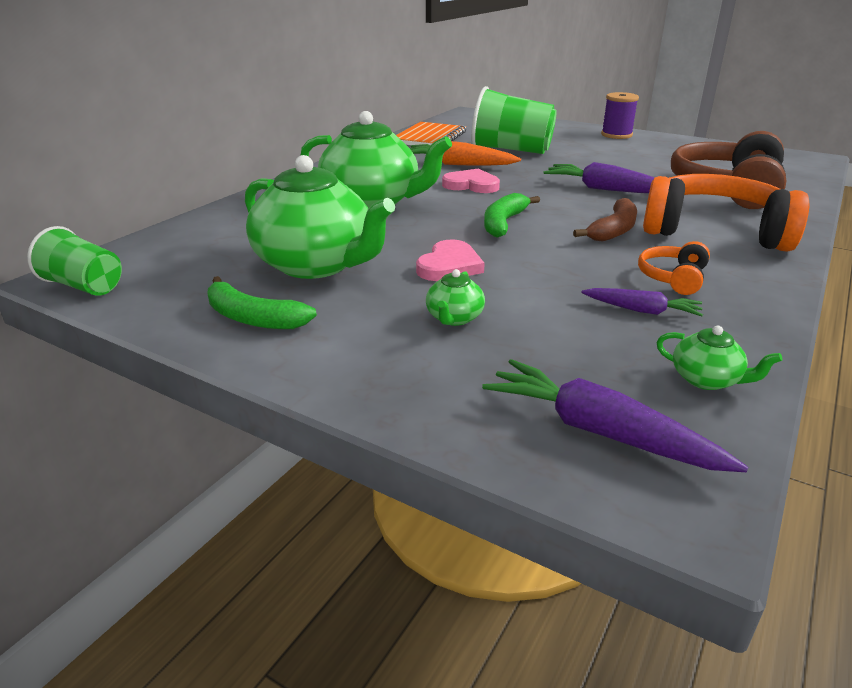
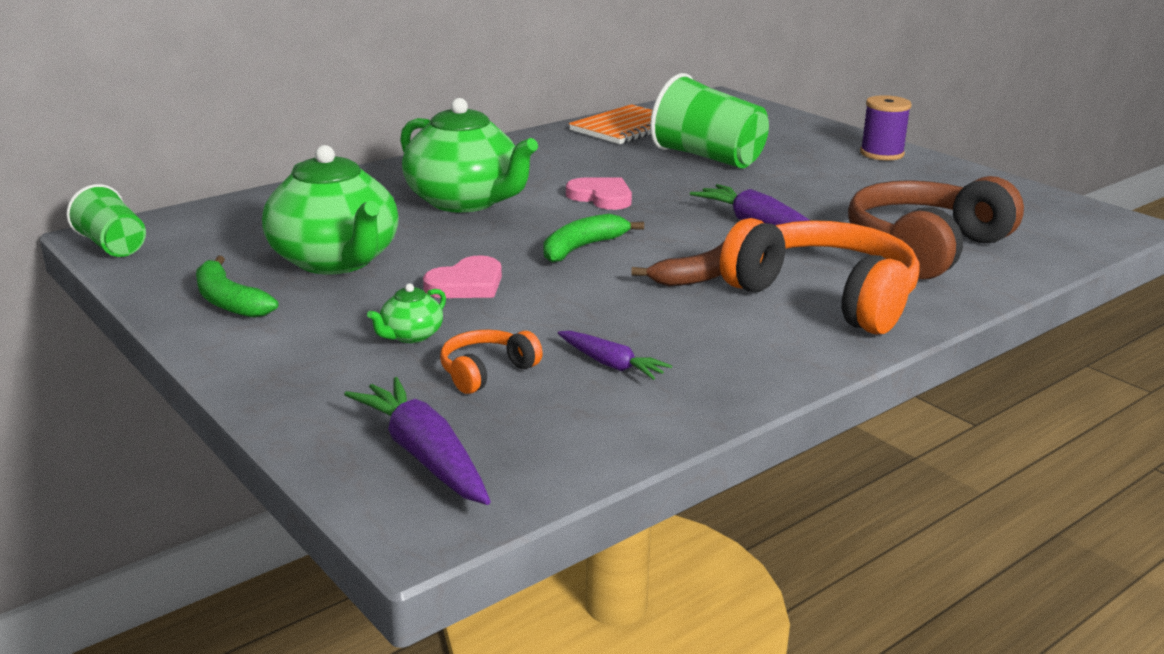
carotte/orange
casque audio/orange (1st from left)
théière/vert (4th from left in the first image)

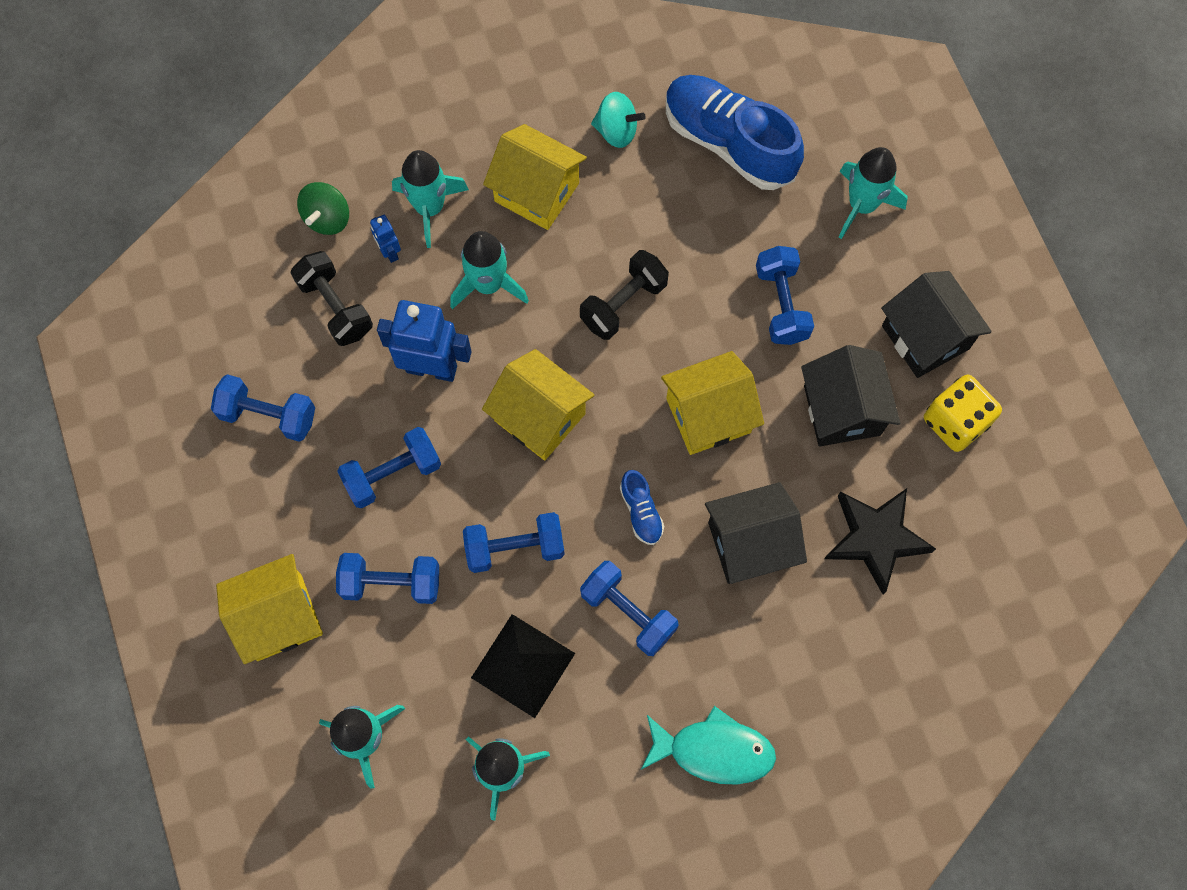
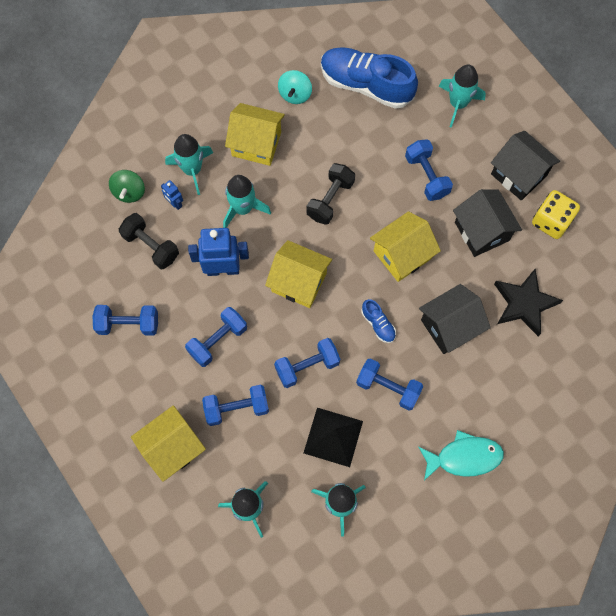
toupie/turquoise

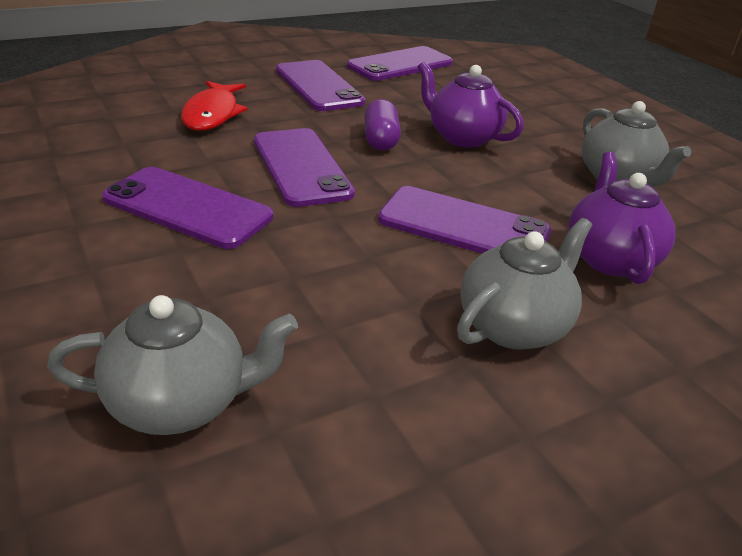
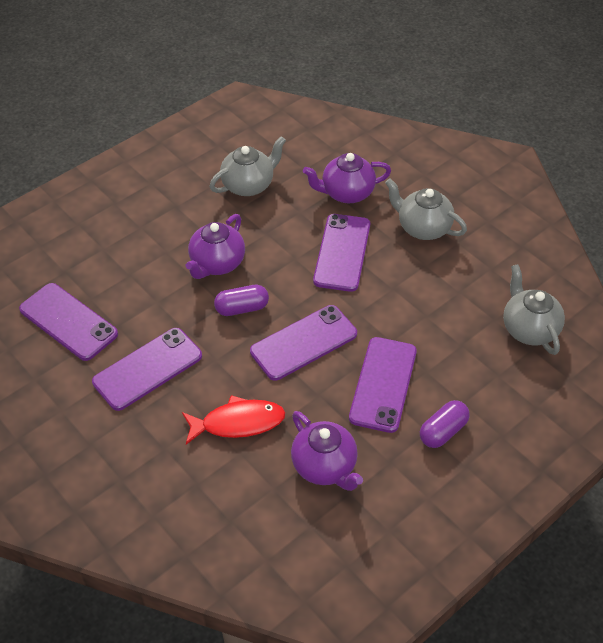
gélule/violet (2nd from left)
théière/violet (2nd from left)

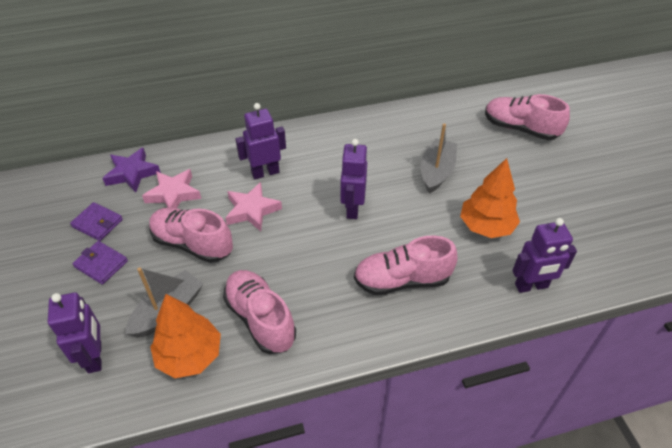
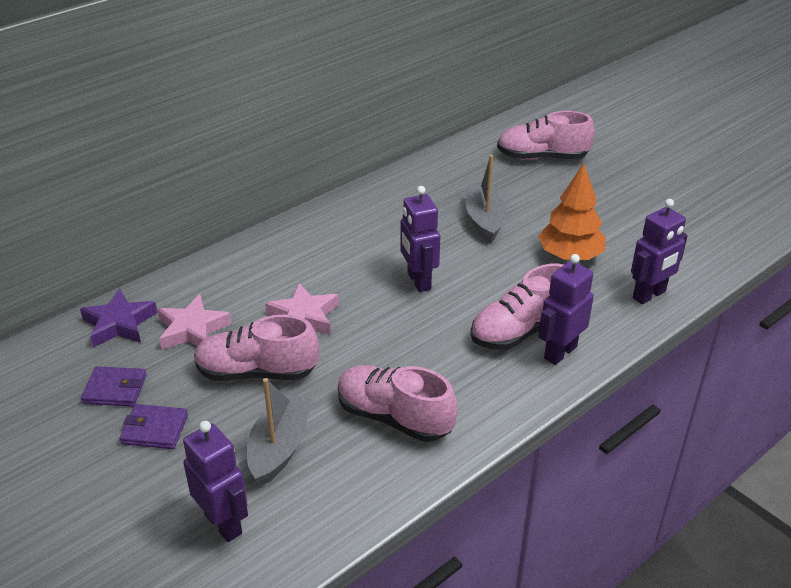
robot/violet (3rd from left)
arbre/orange (1st from left in the first image)

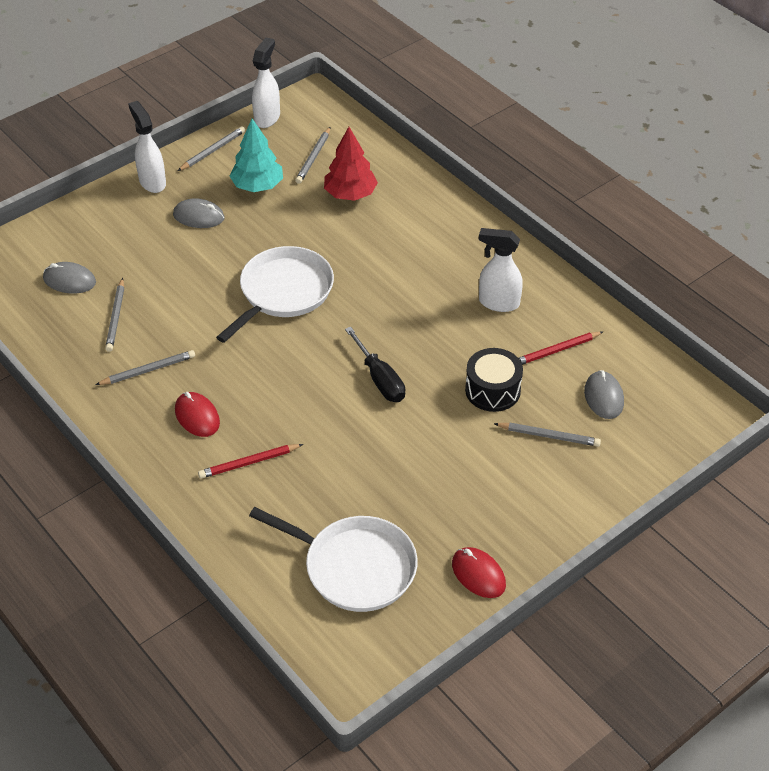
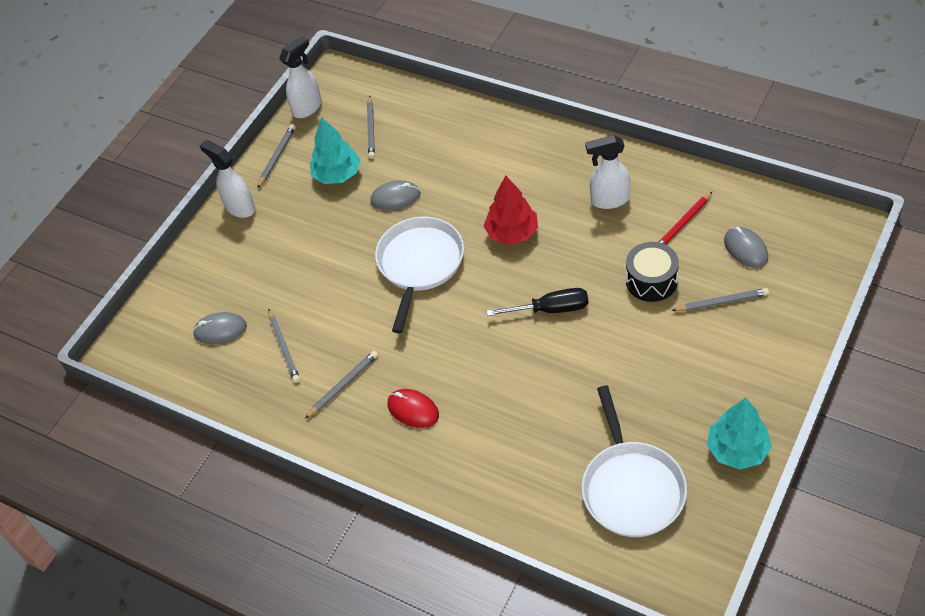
vaporisateur/blanc (2nd from left)
arbre/rouge
souris/gris (2nd from left)
tournevis/noir
crayon/rouge (1st from left in the first image)
poêle/blanc (2nd from left)
arbre/turquoise (2nd from left)

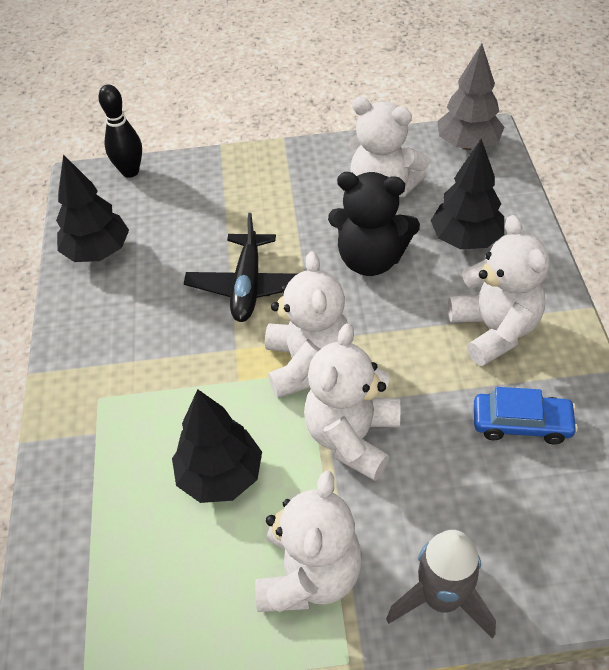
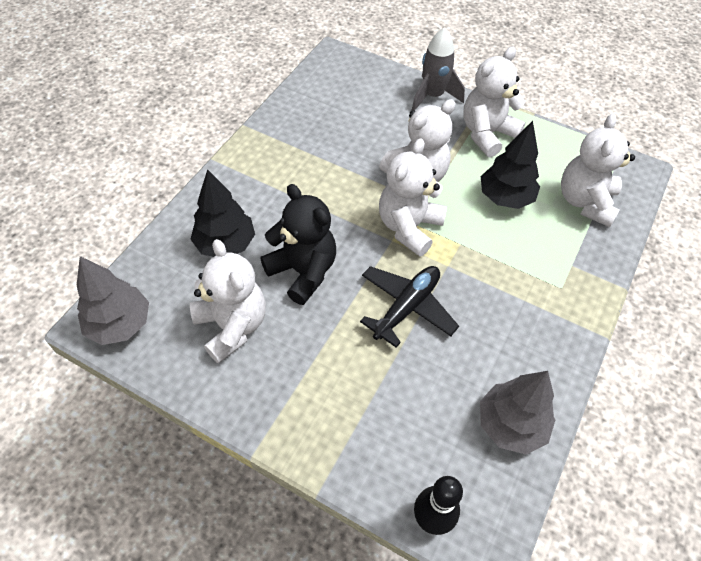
arbre/gris (2nd from left)
ours en peluche/blanc (5th from left)
voiture/bleu

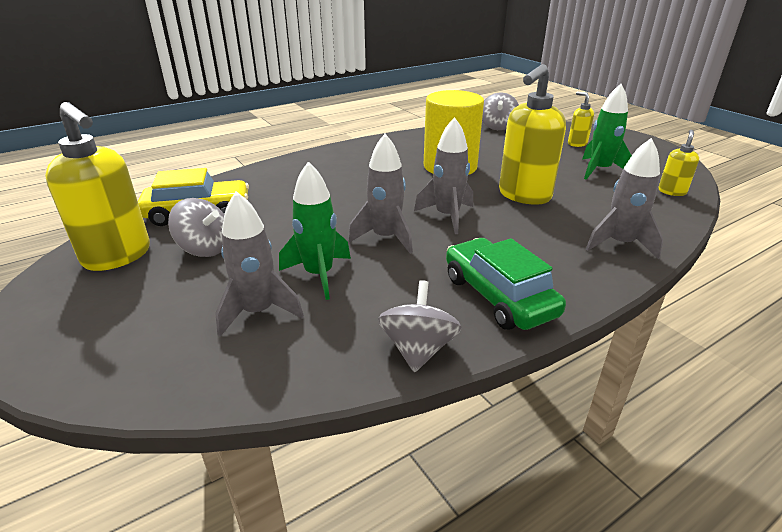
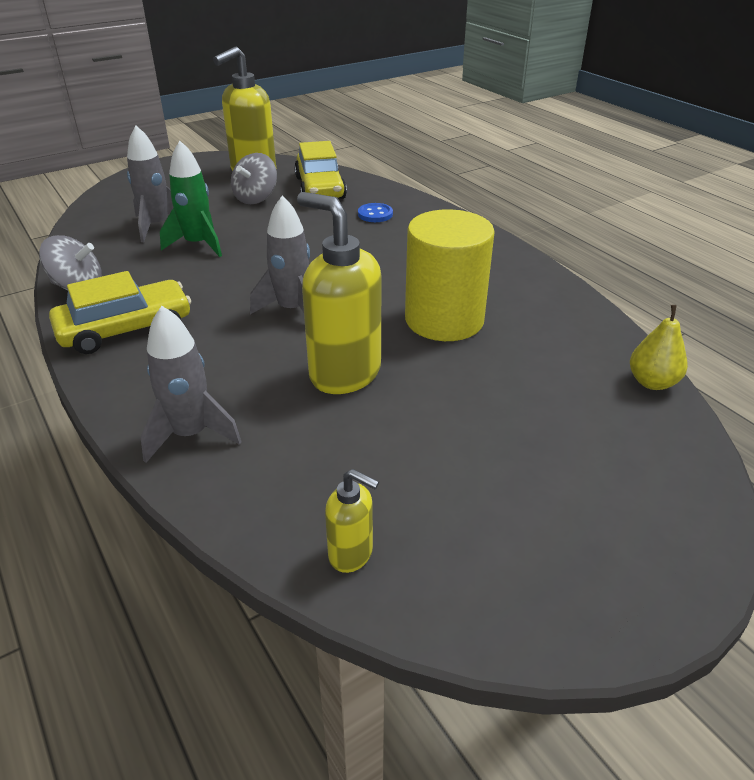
fusée/vert (2nd from left in the first image)
poire/jaune
distributeur de savon/jaune (3rd from left in the first image)
fusée/gris (2nd from left in the first image)
voiture/jaune (1st from left)
bouton/bleu

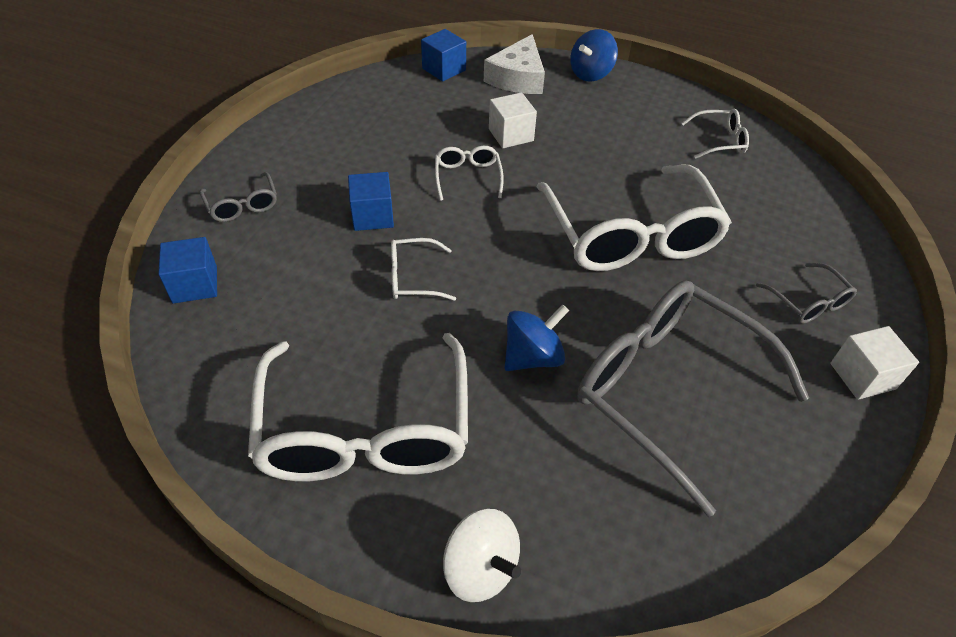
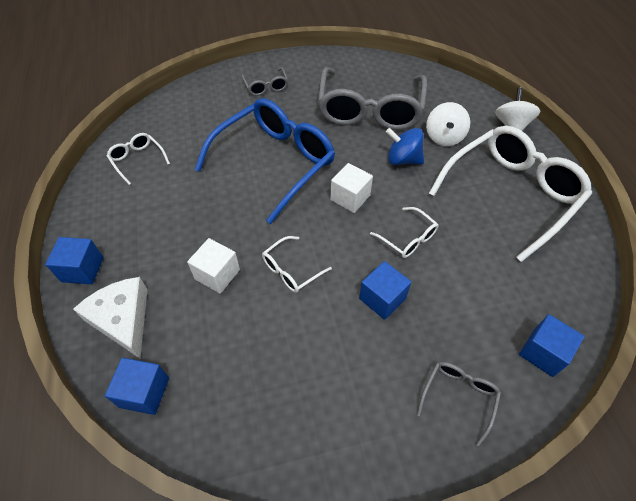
cube/bleu (1st from left)
fromage/blanc
lunettes/bleu
lunettes/gris (1st from left)
cube/blanc (2nd from left)
toupie/blanc (1st from left)

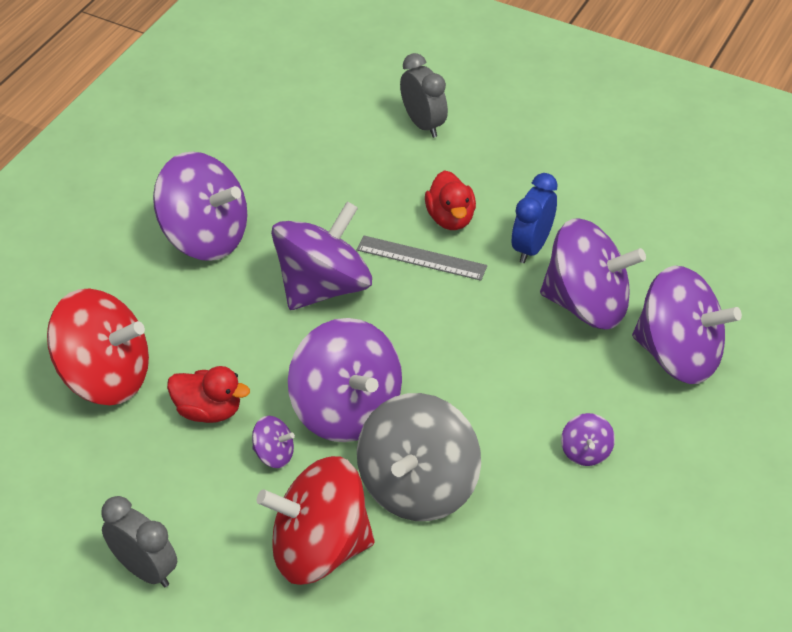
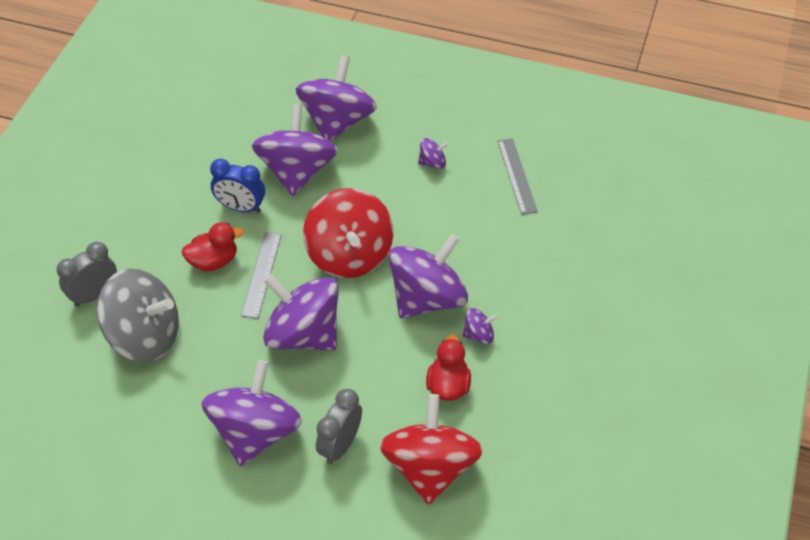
toupie/gris
toupie/violet (7th from left)
toupie/rouge (1st from left)
réveil/gris (2nd from left)
règle/gris (2nd from left)

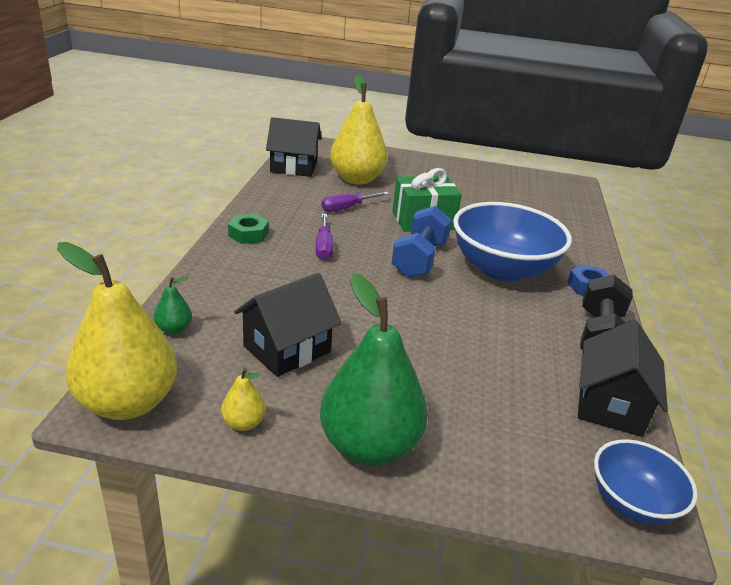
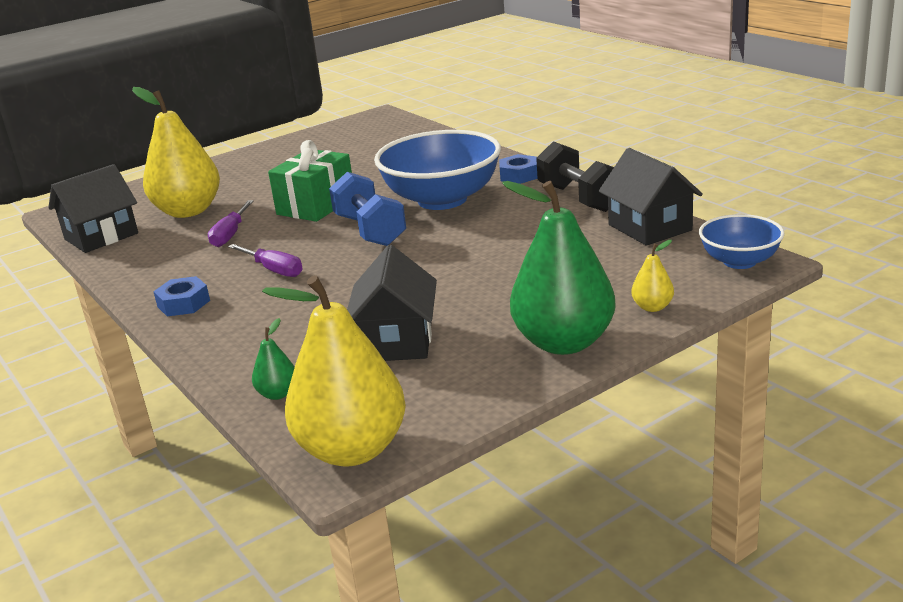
écrou/bleu (1st from left)
poire/jaune (3rd from left)

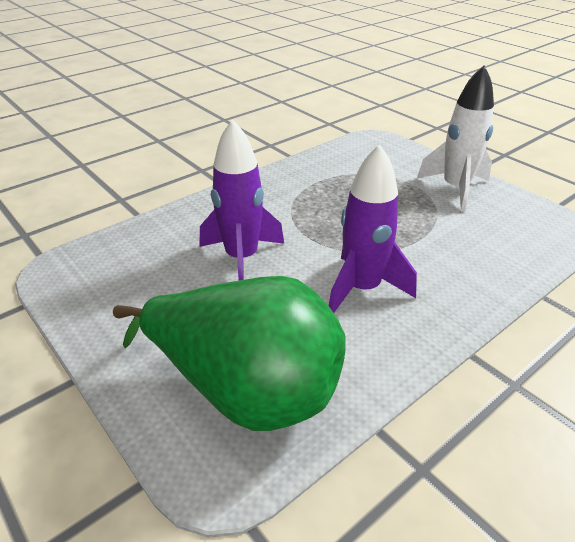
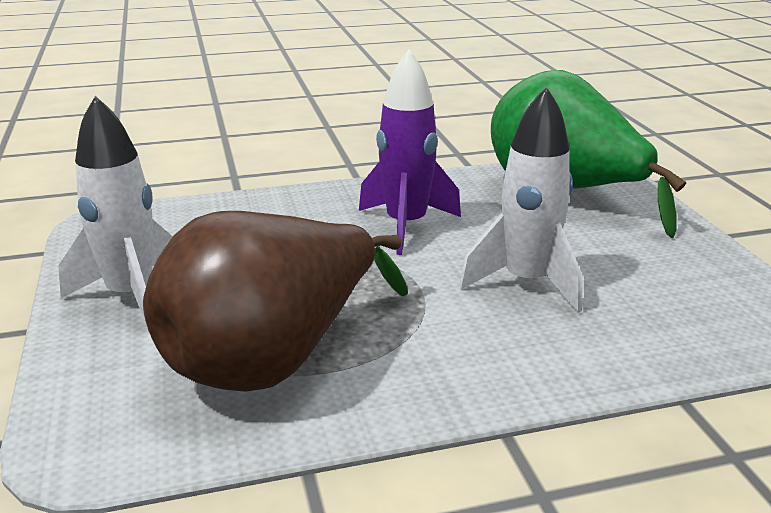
fusée/blanc (2nd from left)
poire/marron

